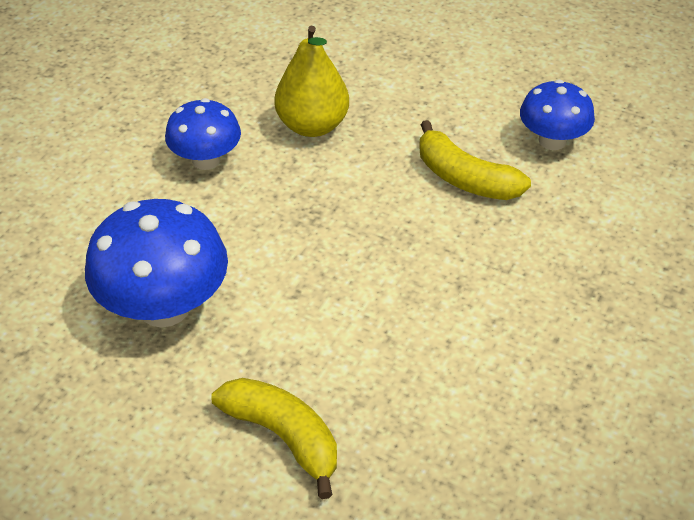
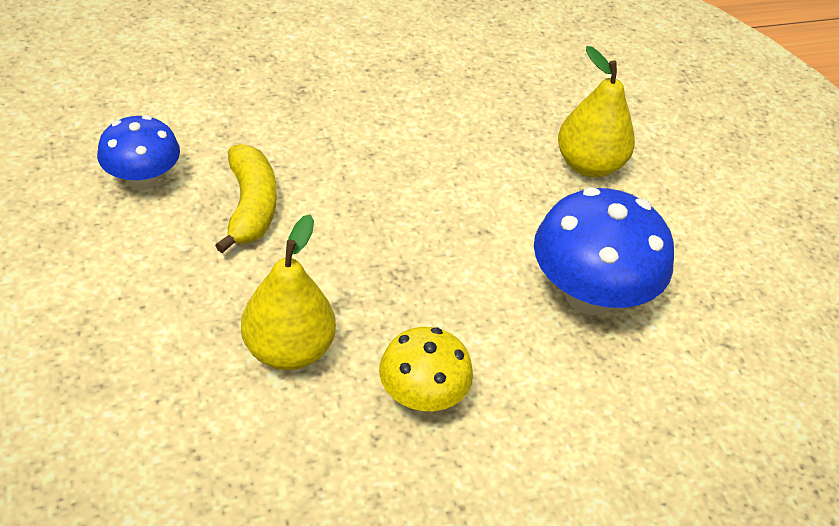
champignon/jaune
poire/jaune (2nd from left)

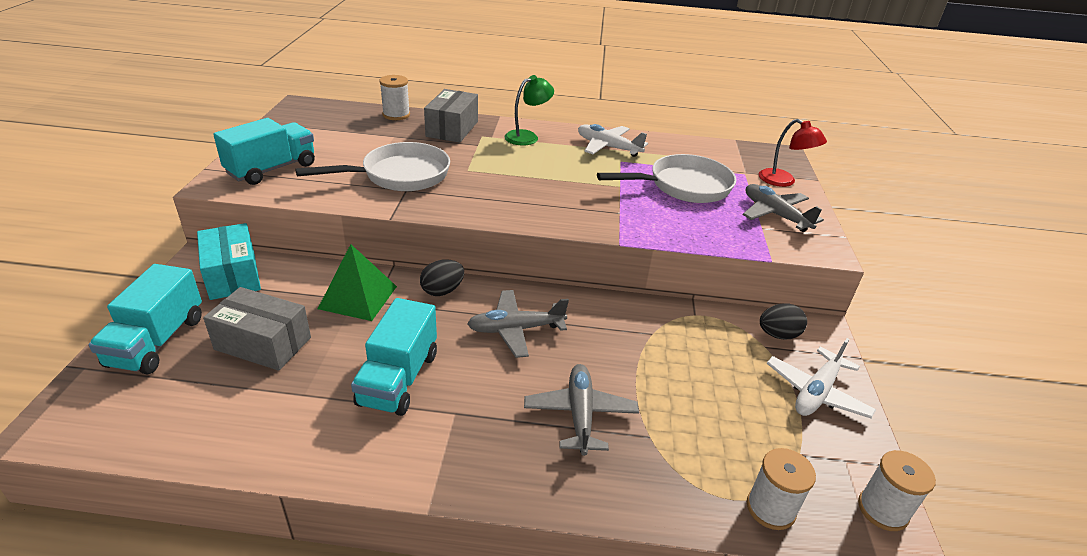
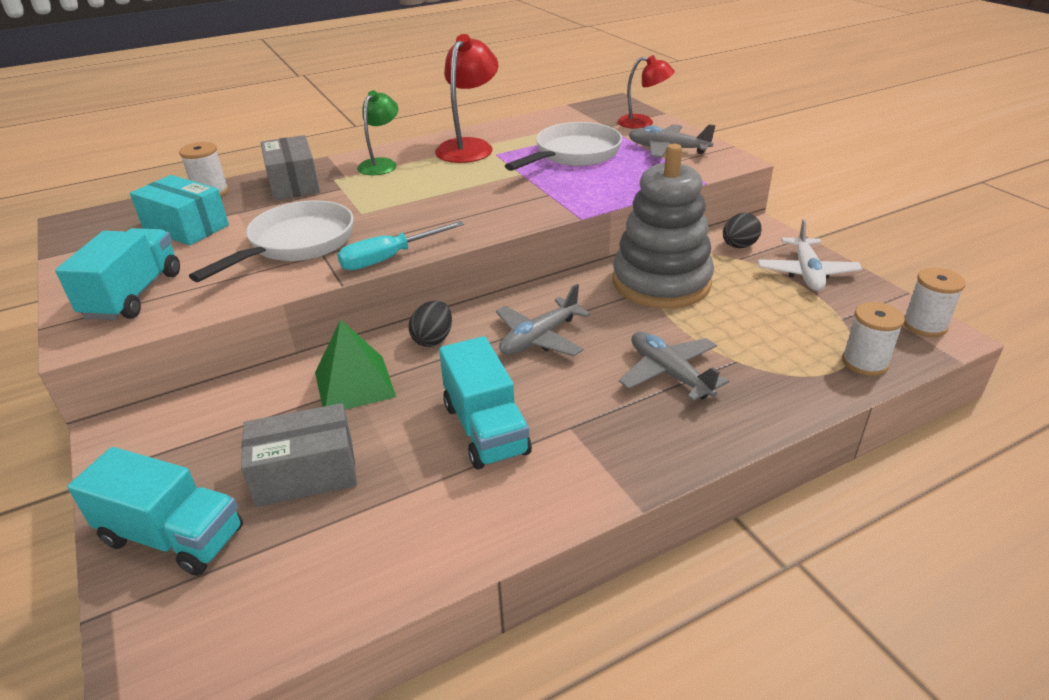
lampe/rouge (1st from left)
boîte/turquoise
camion/turquoise (2nd from left)
jouet à empiler/gris
tournevis/turquoise

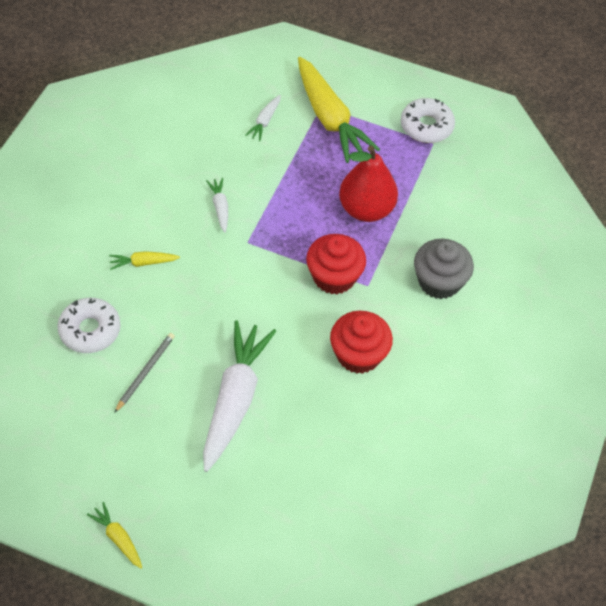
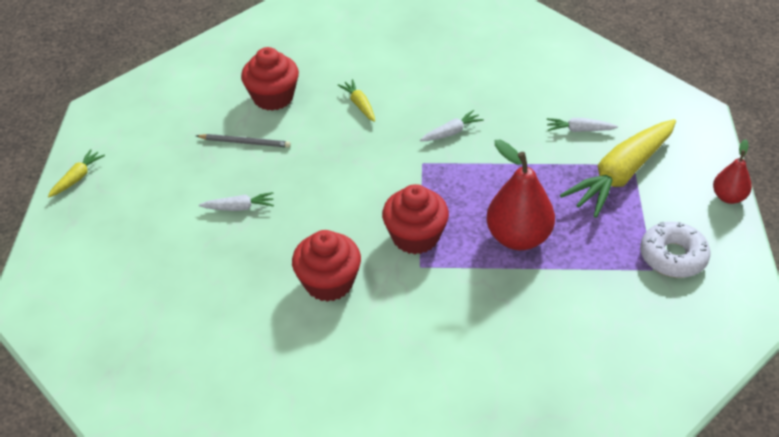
muffin/gris
muffin/rouge (1st from left)
carotte/blanc (1st from left)
poire/rouge (2nd from left)

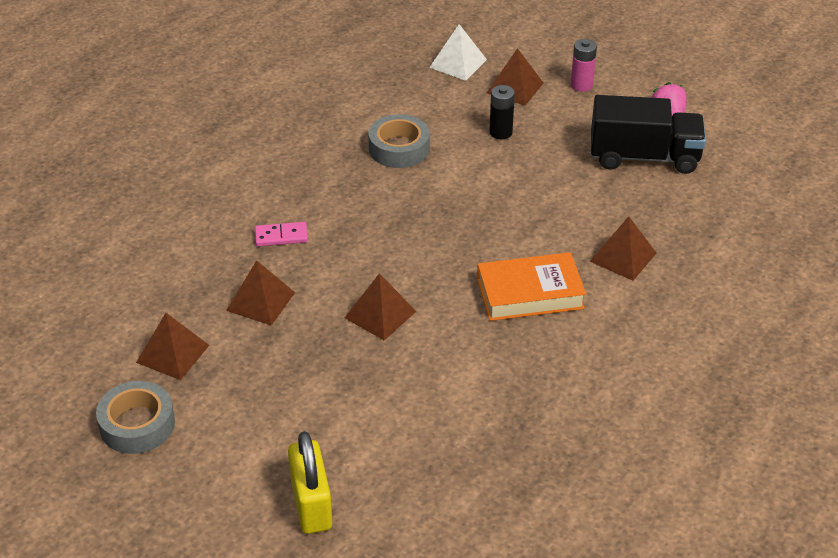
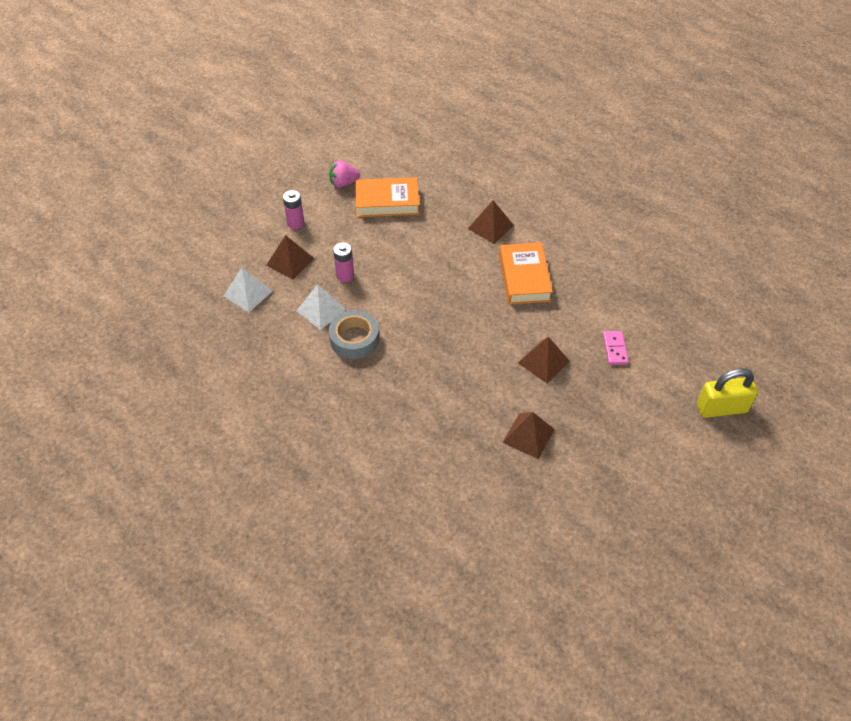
pile/rose (2nd from left)
livre/orange (1st from left)
domino/rose
pyramide/marron (1st from left in the first image)
ruban adhésif/gris (1st from left in the first image)
pyramide/blanc (2nd from left)

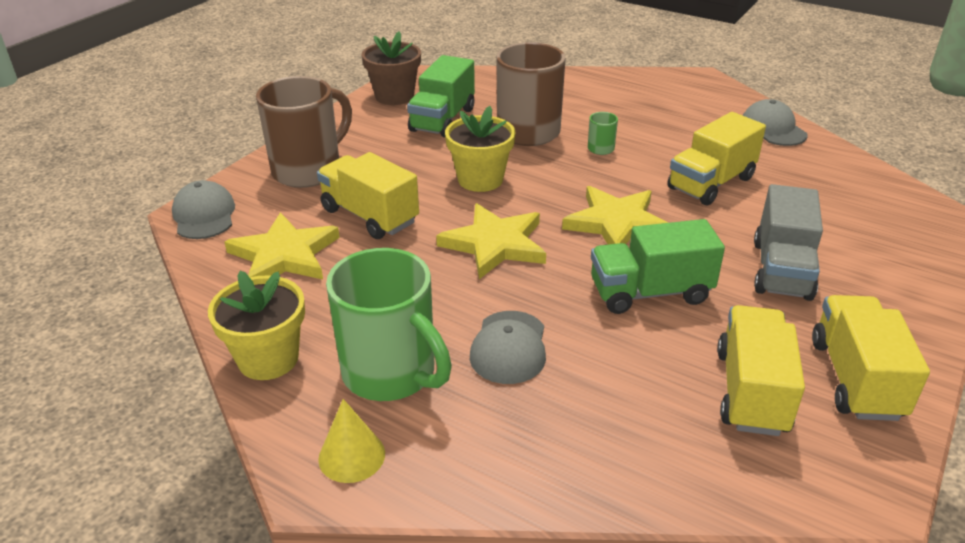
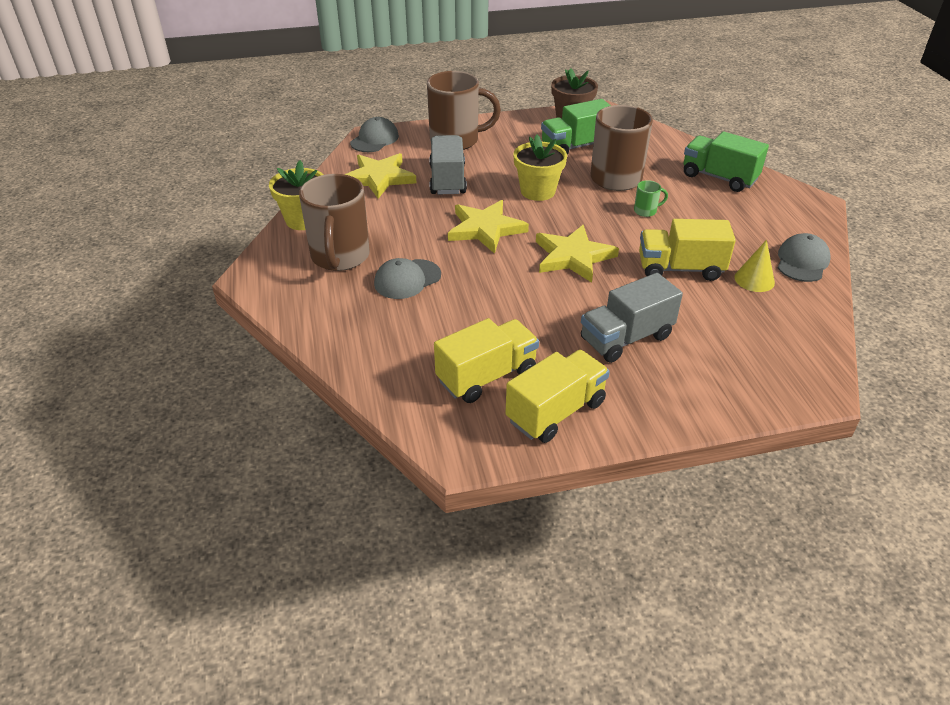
camion/gris (1st from left)
camion/vert (2nd from left)
tasse/marron (1st from left)
cône/jaune

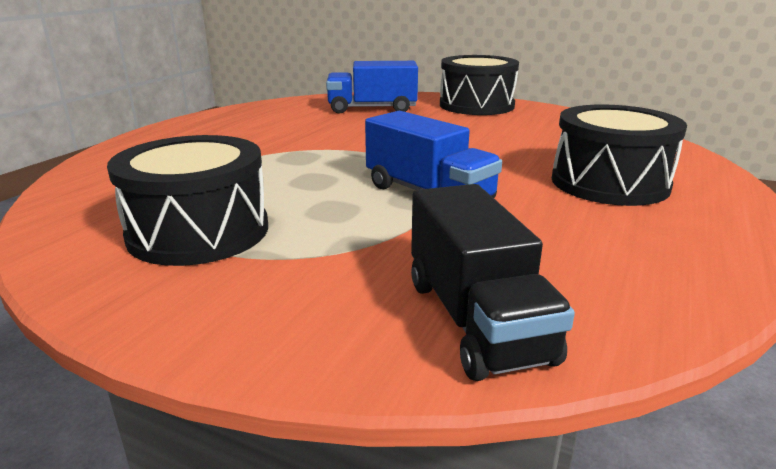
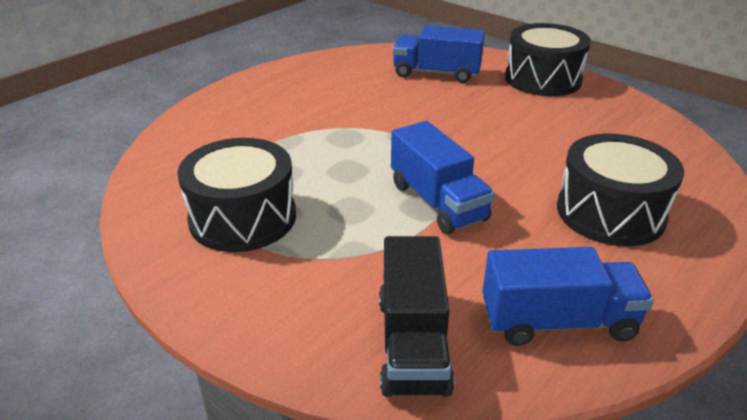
camion/bleu (3rd from left)

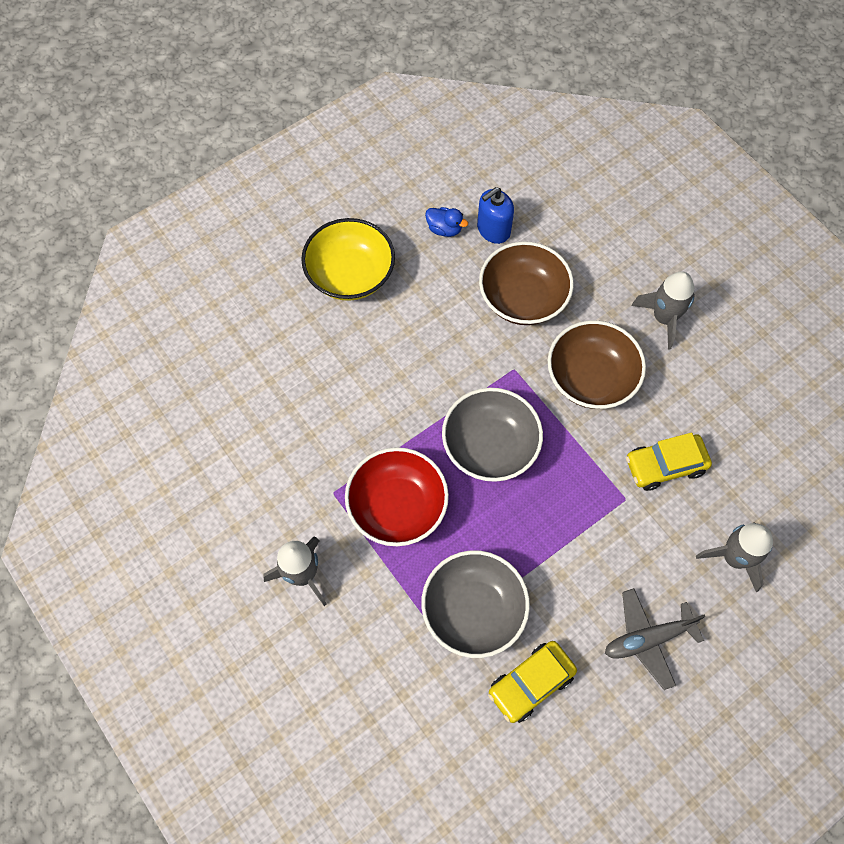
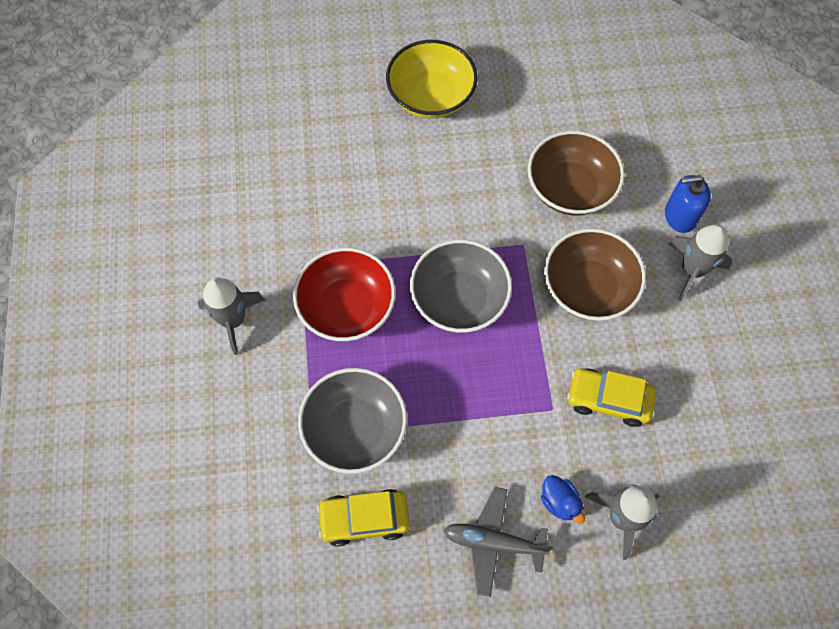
distributeur de savon/bleu
canard/bleu

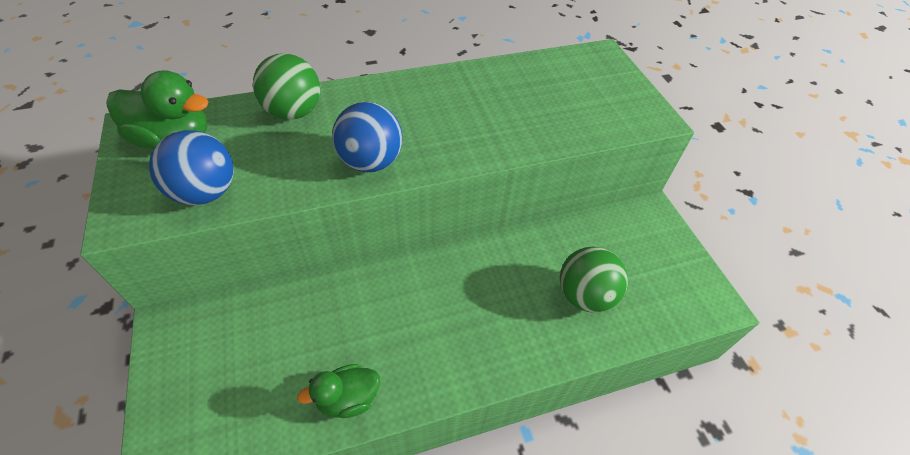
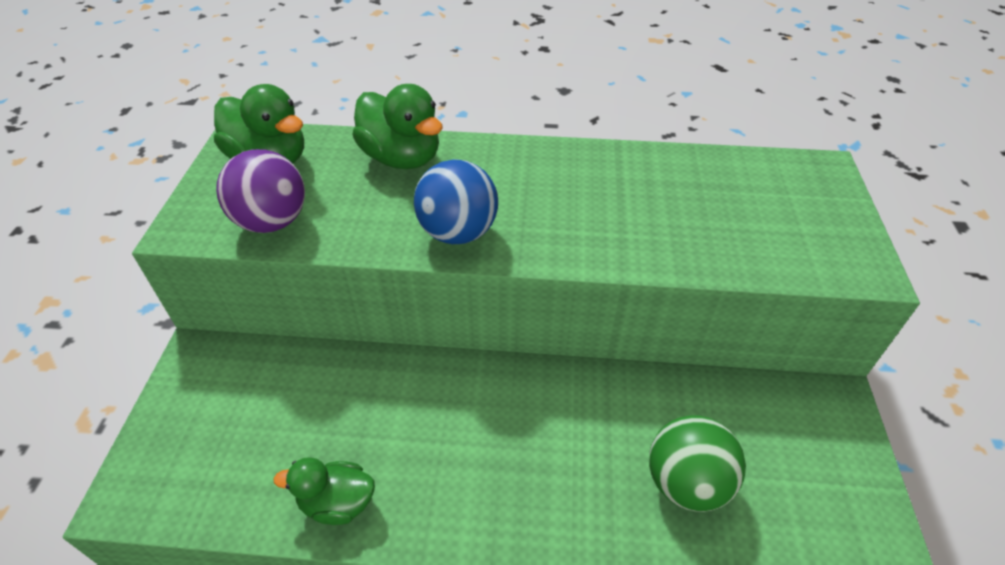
canard/vert (3rd from left)
balle/violet

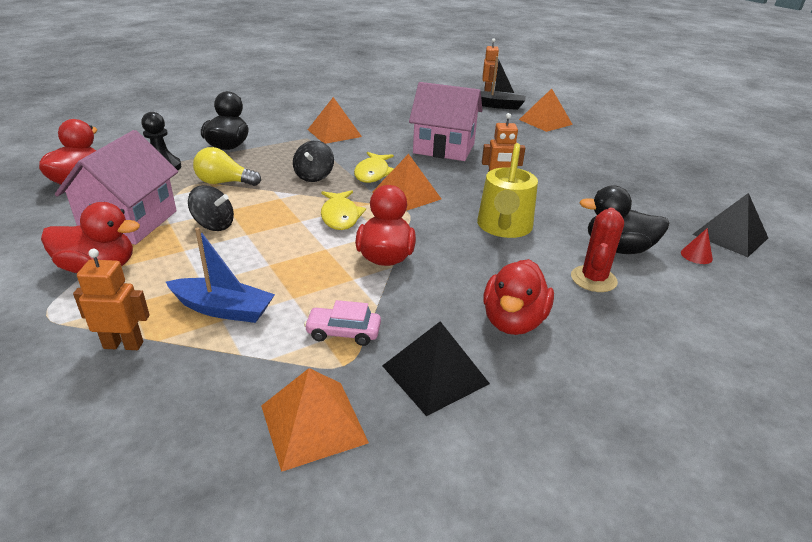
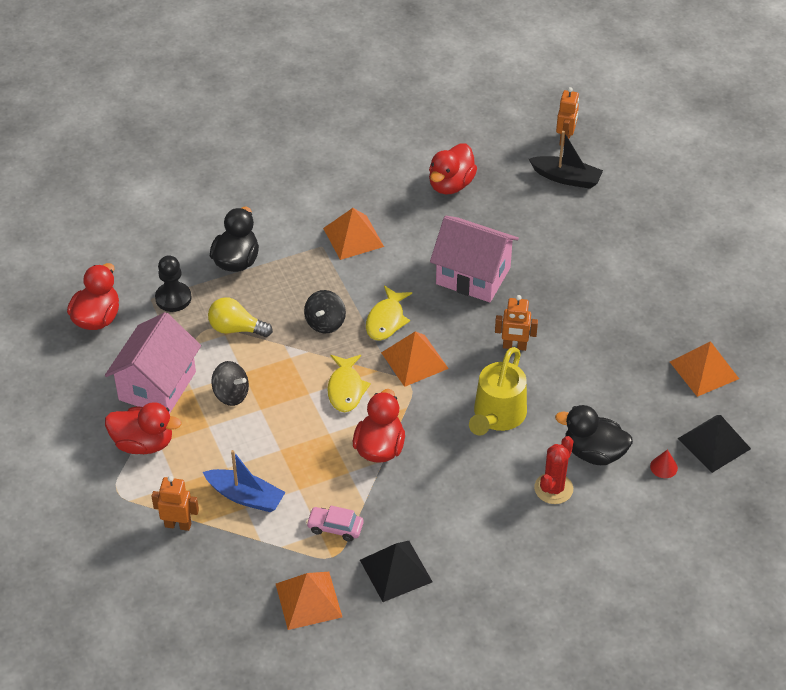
pyramide/orange (4th from left)
canard/rouge (4th from left)

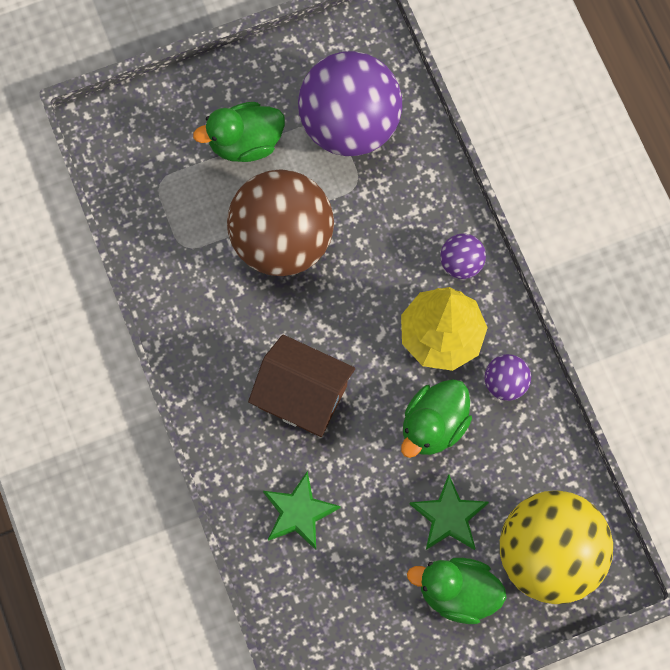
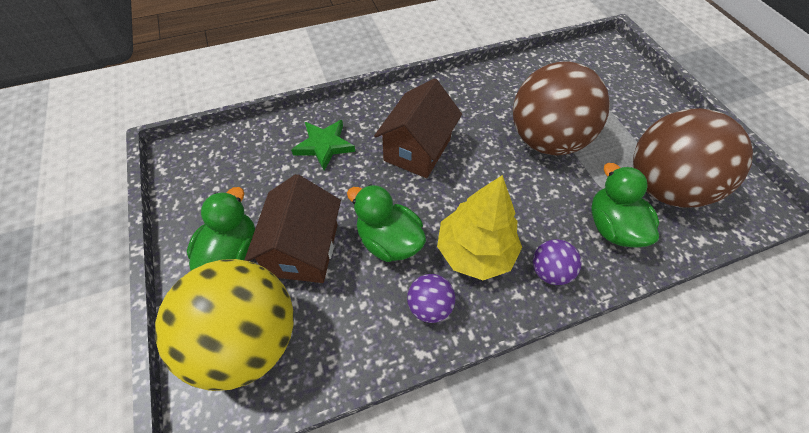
balle/marron (2nd from left)
canard/vert (3rd from left)
maison/marron (1st from left)

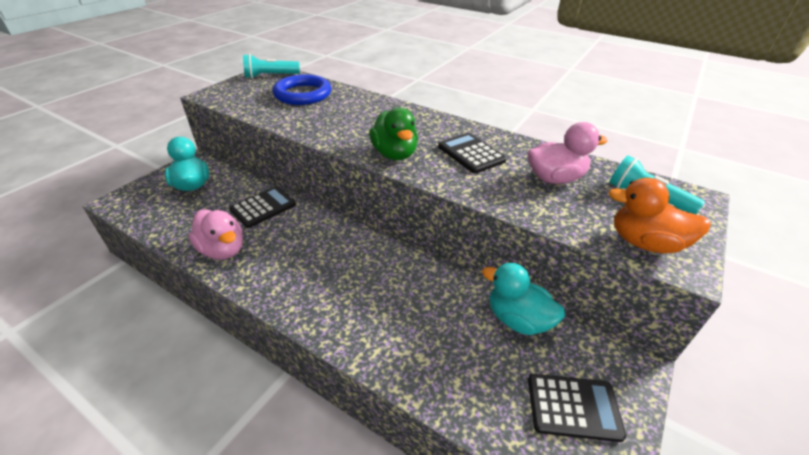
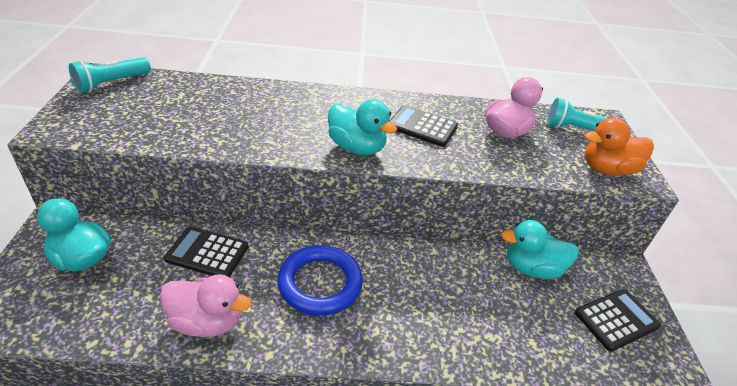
anneau/bleu
canard/turquoise (2nd from left)
calculatrice/noir (1st from left)

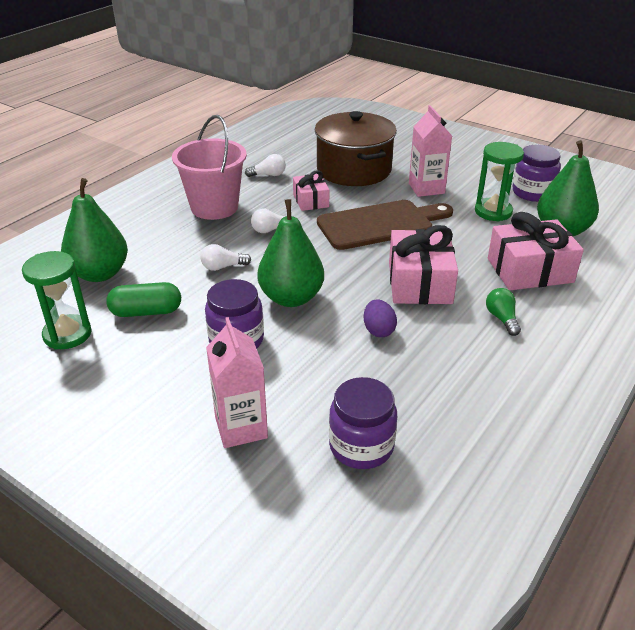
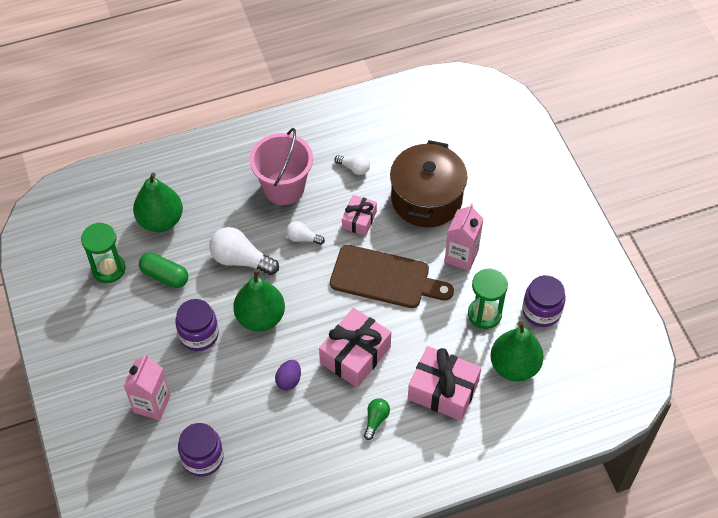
ampoule/blanc (1st from left)

